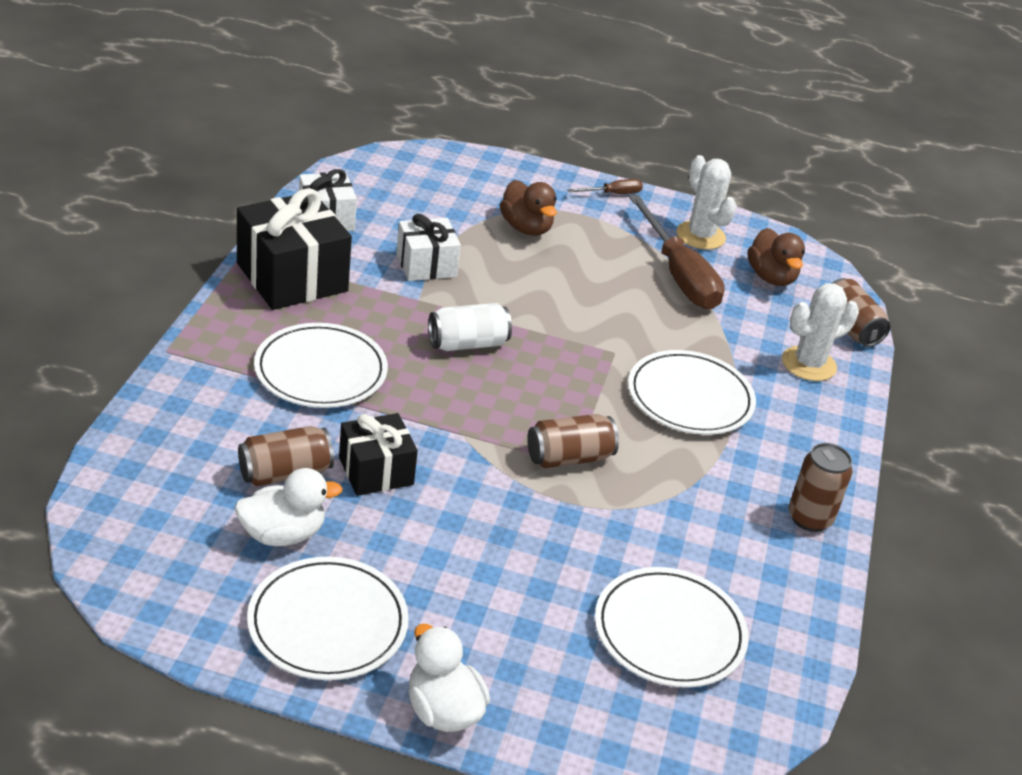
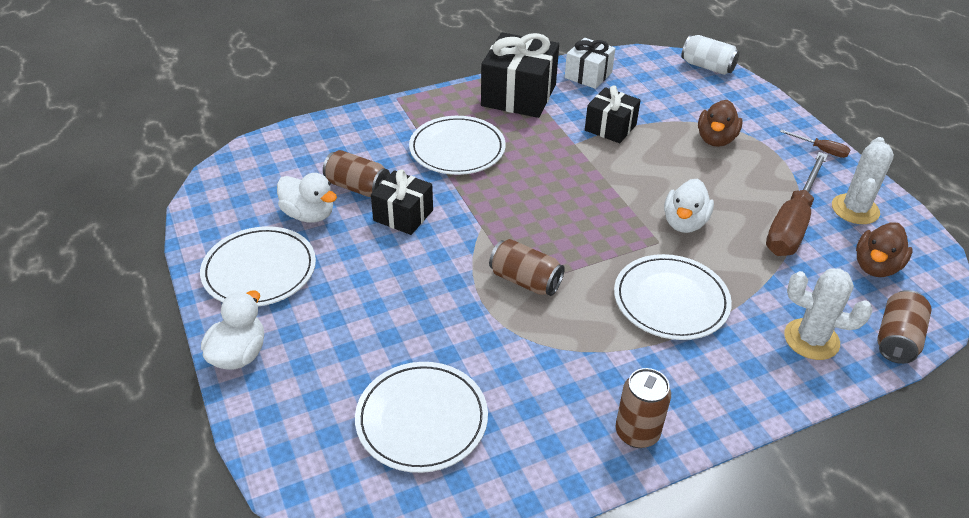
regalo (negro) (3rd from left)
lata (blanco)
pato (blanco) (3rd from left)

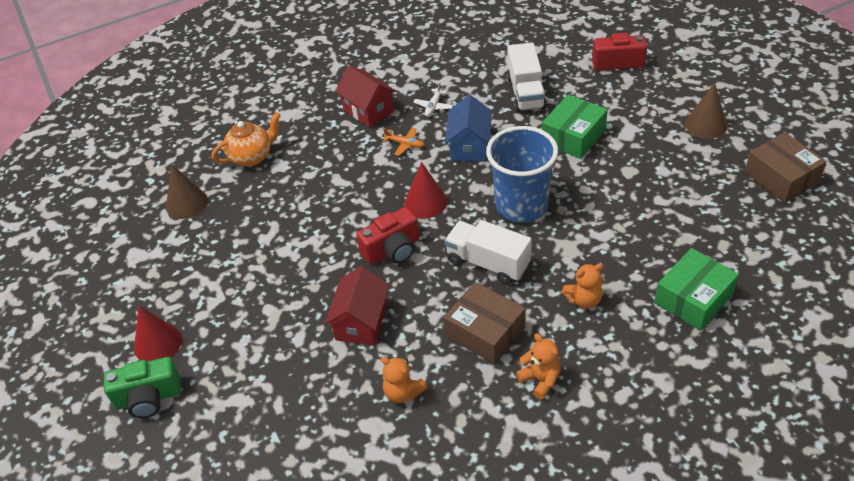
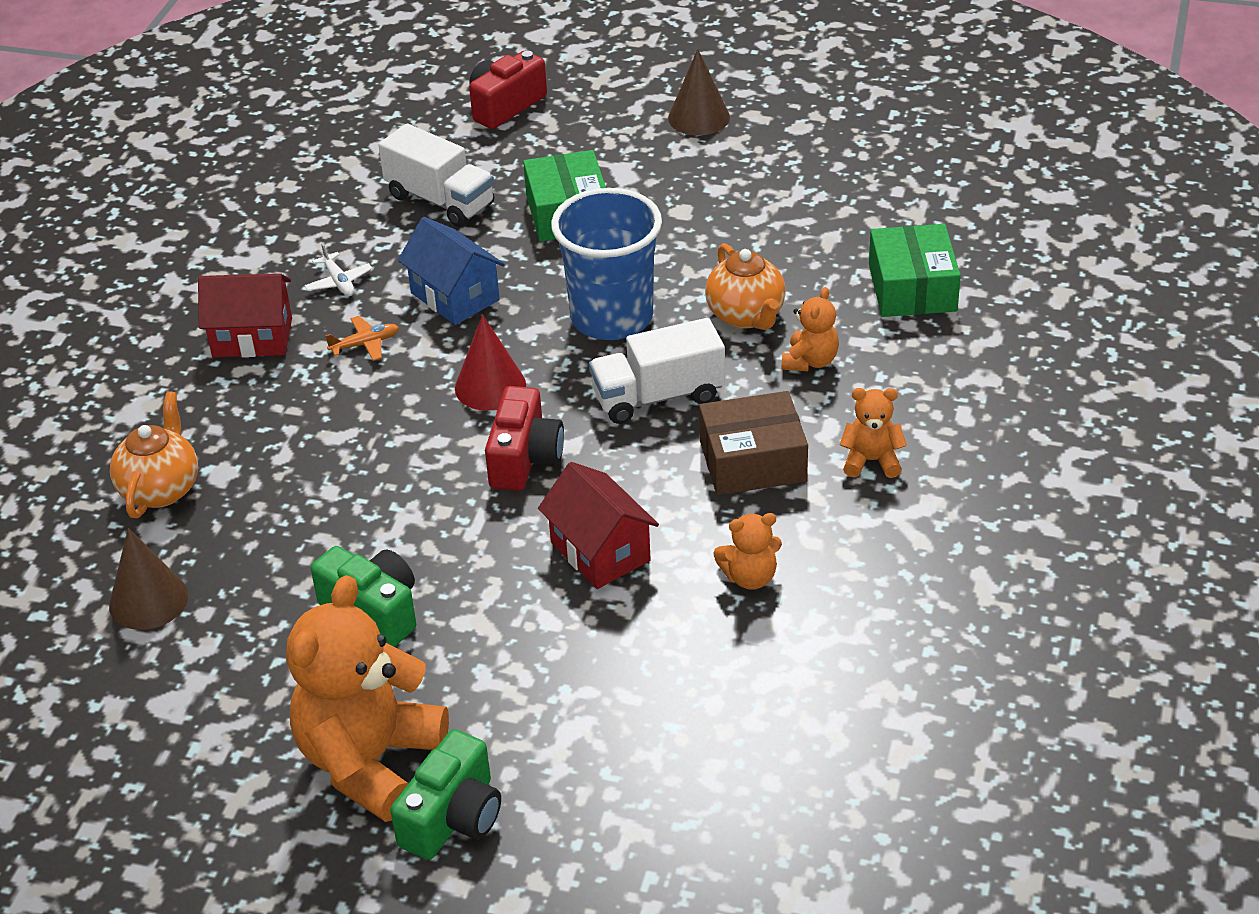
osito (naranja) (1st from left)
caja (marrón) (2nd from left in the first image)
cámara (verde) (1st from left)
tetera (naranja) (2nd from left)

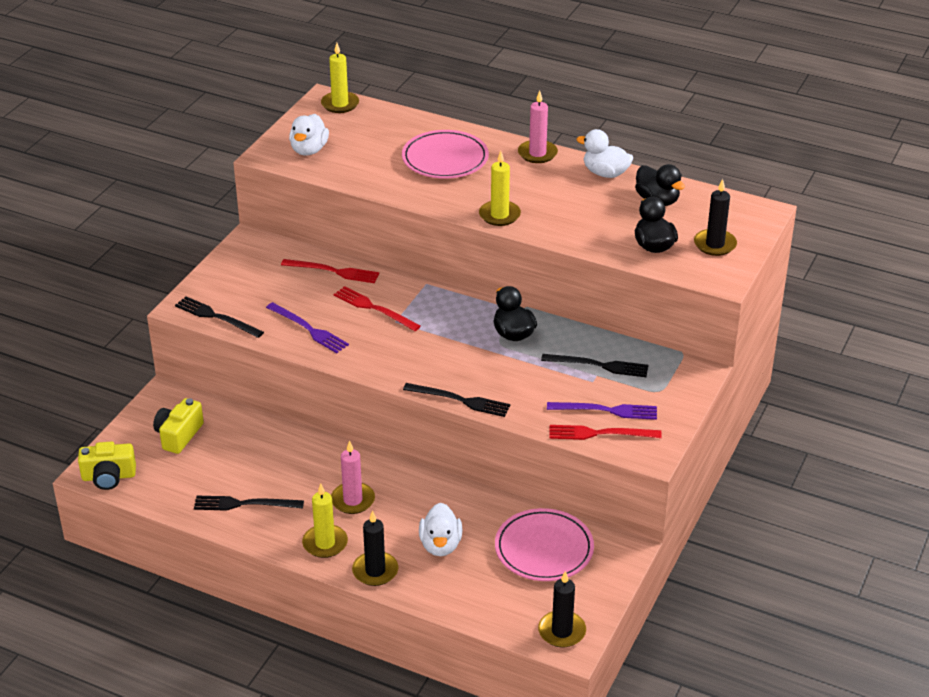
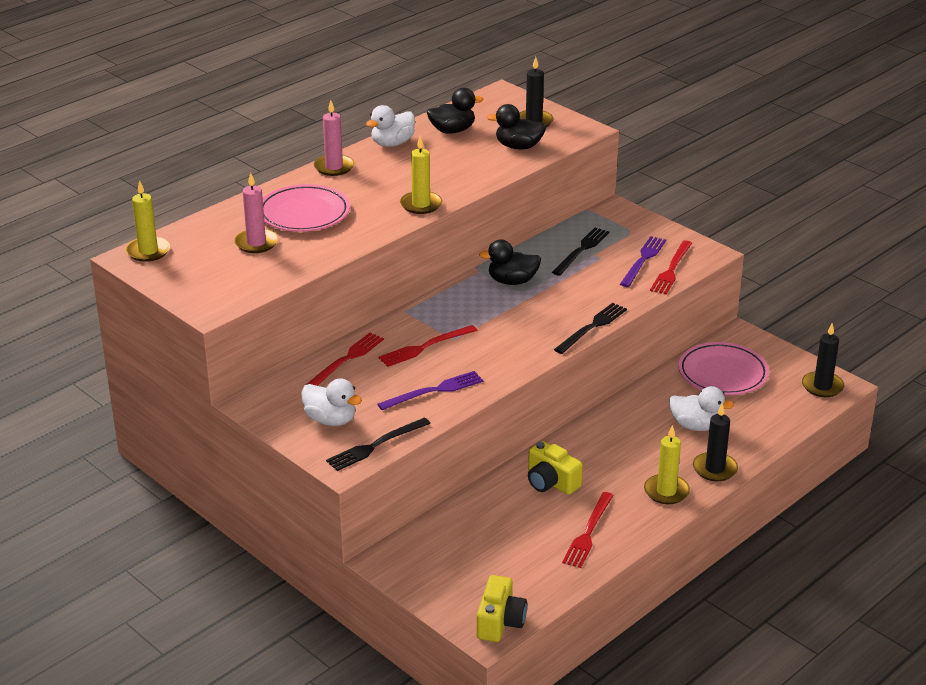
cámara (amarillo) (2nd from left)
tenedor (rojo) (3rd from left)
pato (blanco) (1st from left)
vela (rosa) (1st from left)

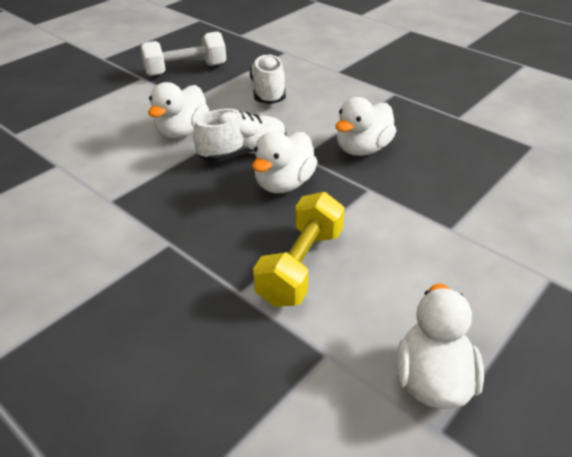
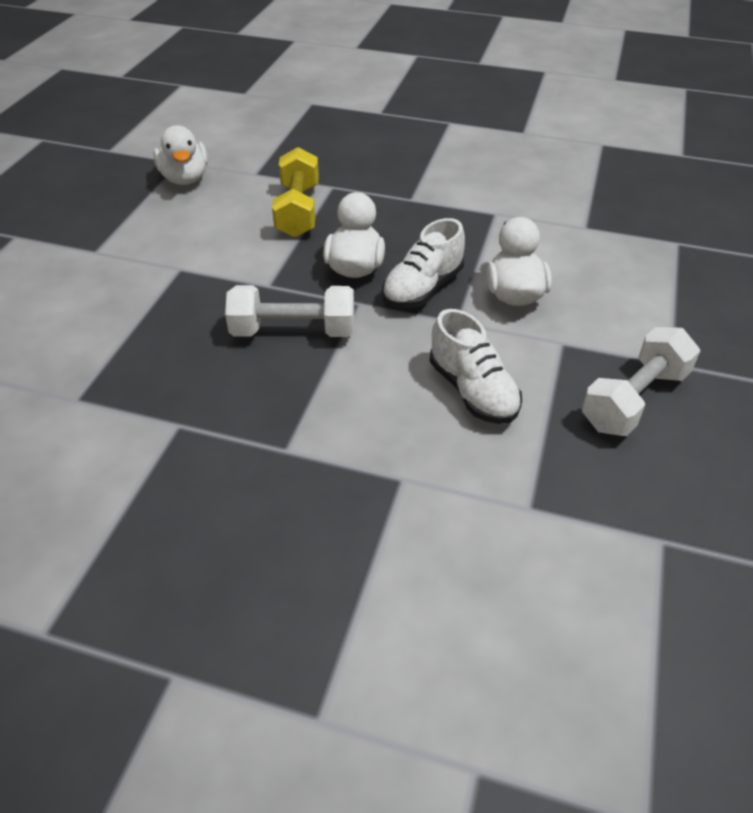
mancuerna (blanco) (1st from left)

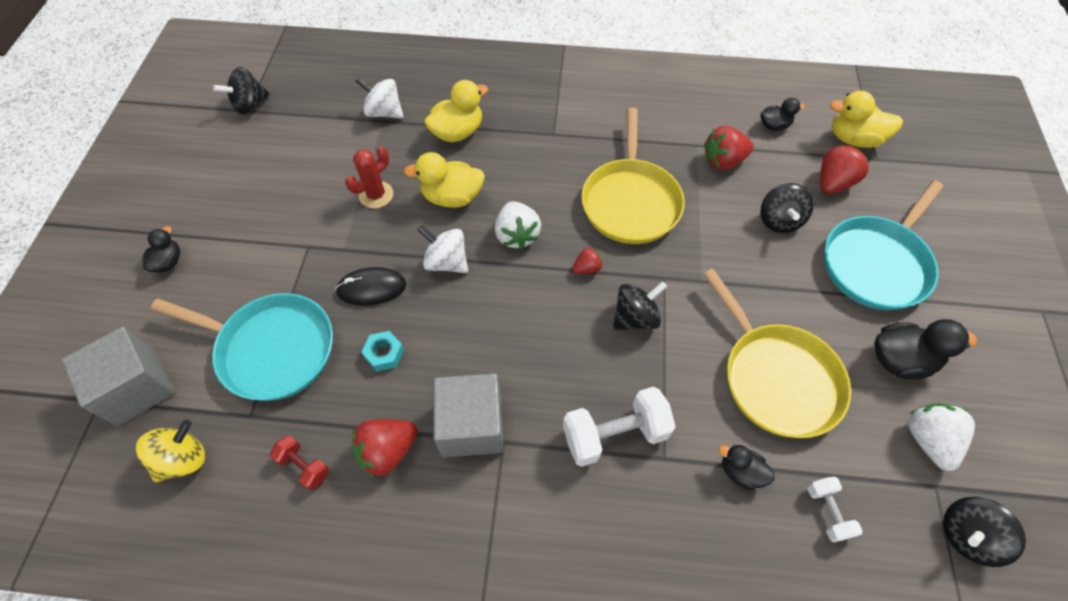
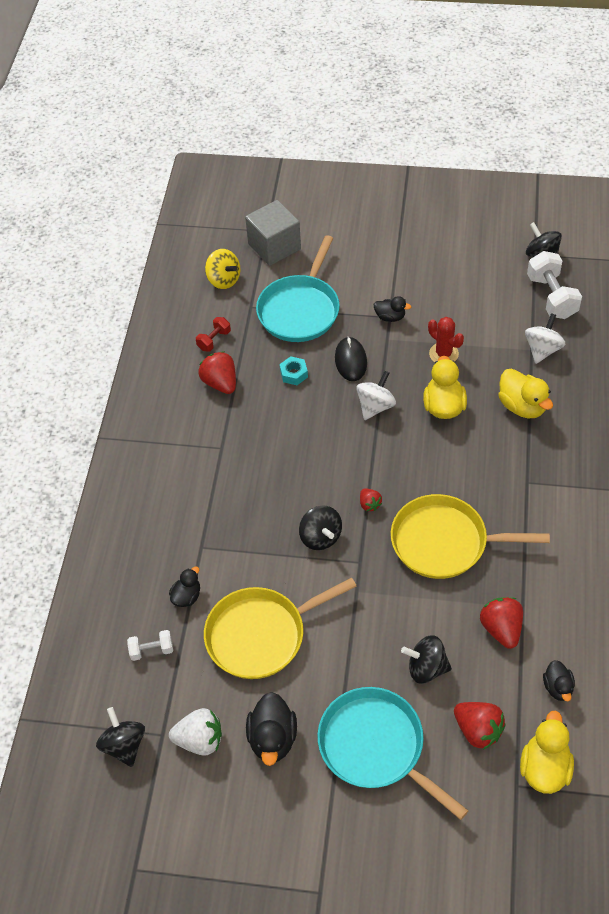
pato (negro) (3rd from left)
cubo (gris) (2nd from left in the first image)
fresa (blanco) (1st from left in the first image)
mancuerna (blanco) (2nd from left)

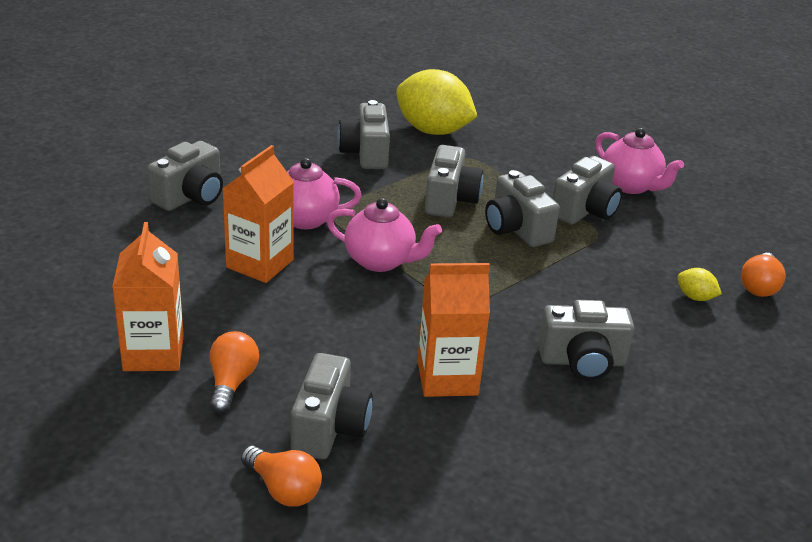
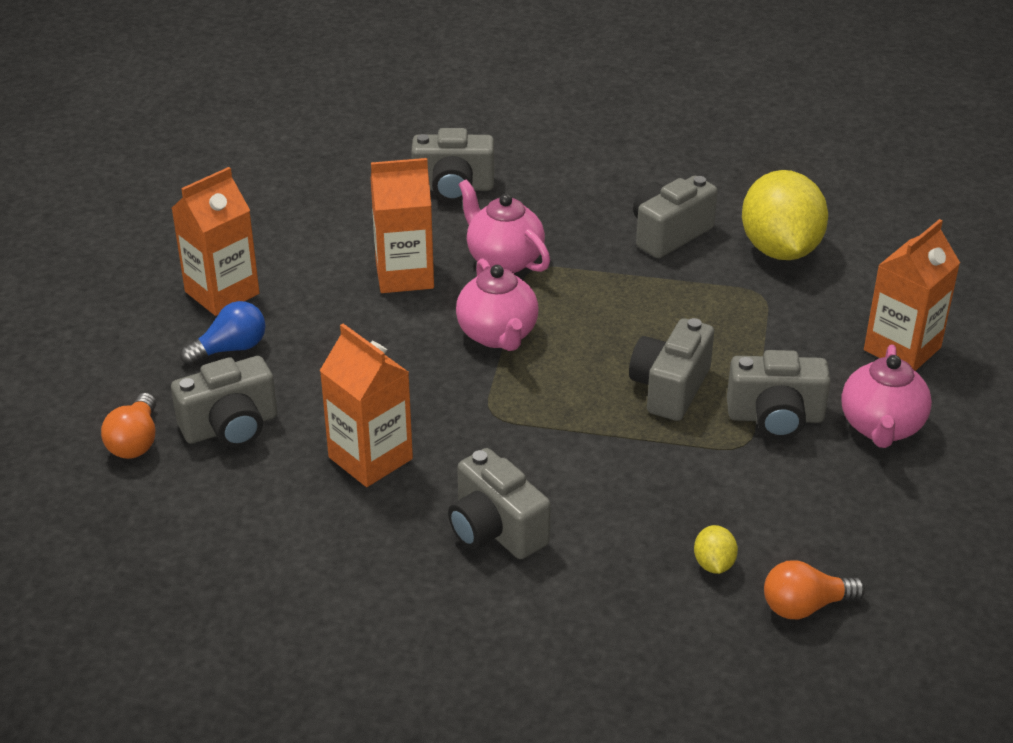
bombilla (azul)
cámara (gris) (4th from left in the first image)
cartón de leche (naranja) (4th from left)

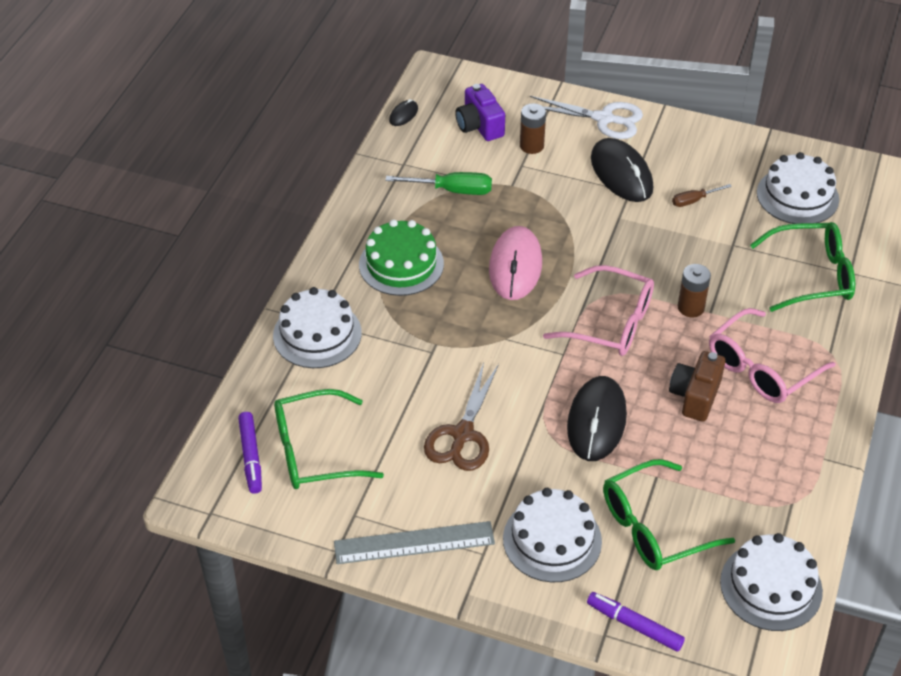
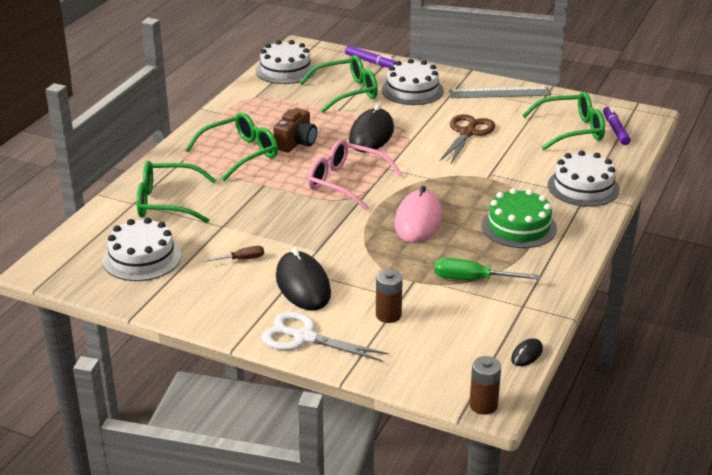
cámara (morado)
pila (marrón) (2nd from left)
gafas (verde) (2nd from left)

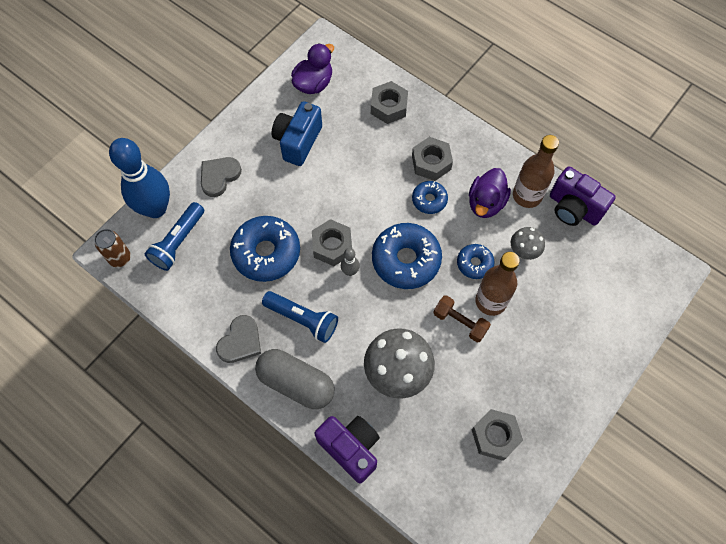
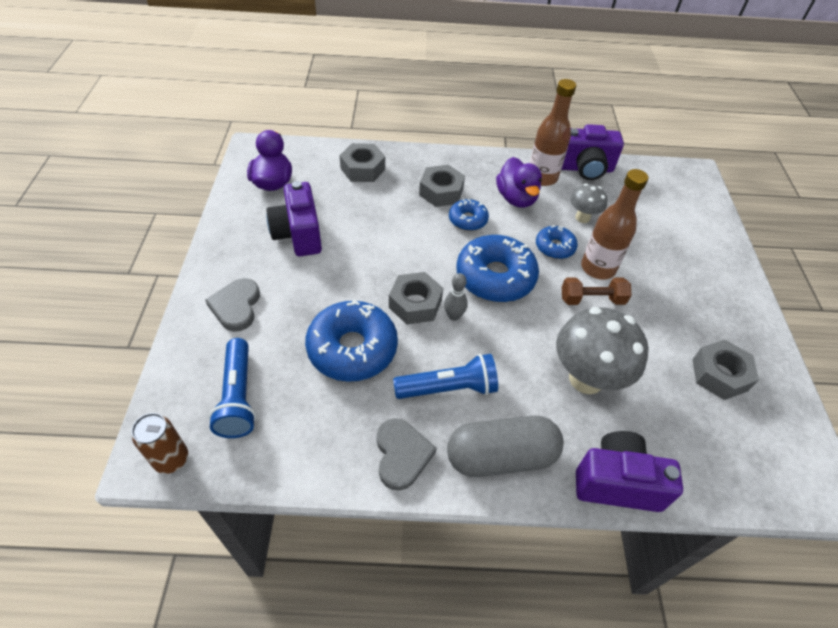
bolo (azul)
cámara (morado) (1st from left)

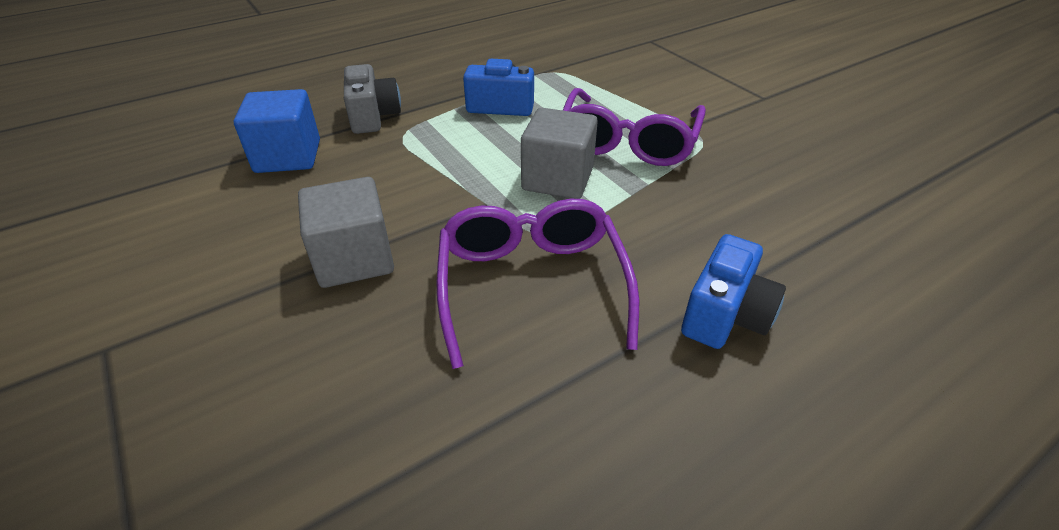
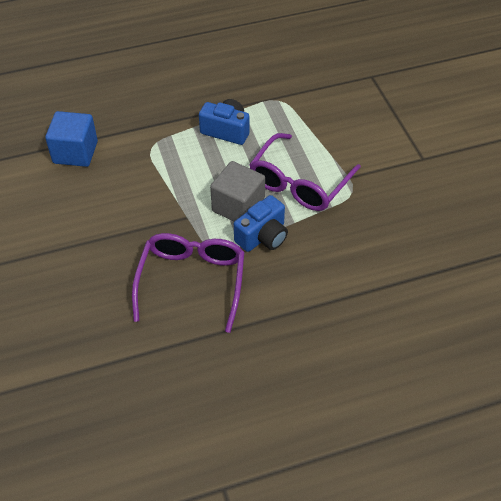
cubo (gris) (1st from left in the first image)
cámara (gris)
cámara (azul) (2nd from left)

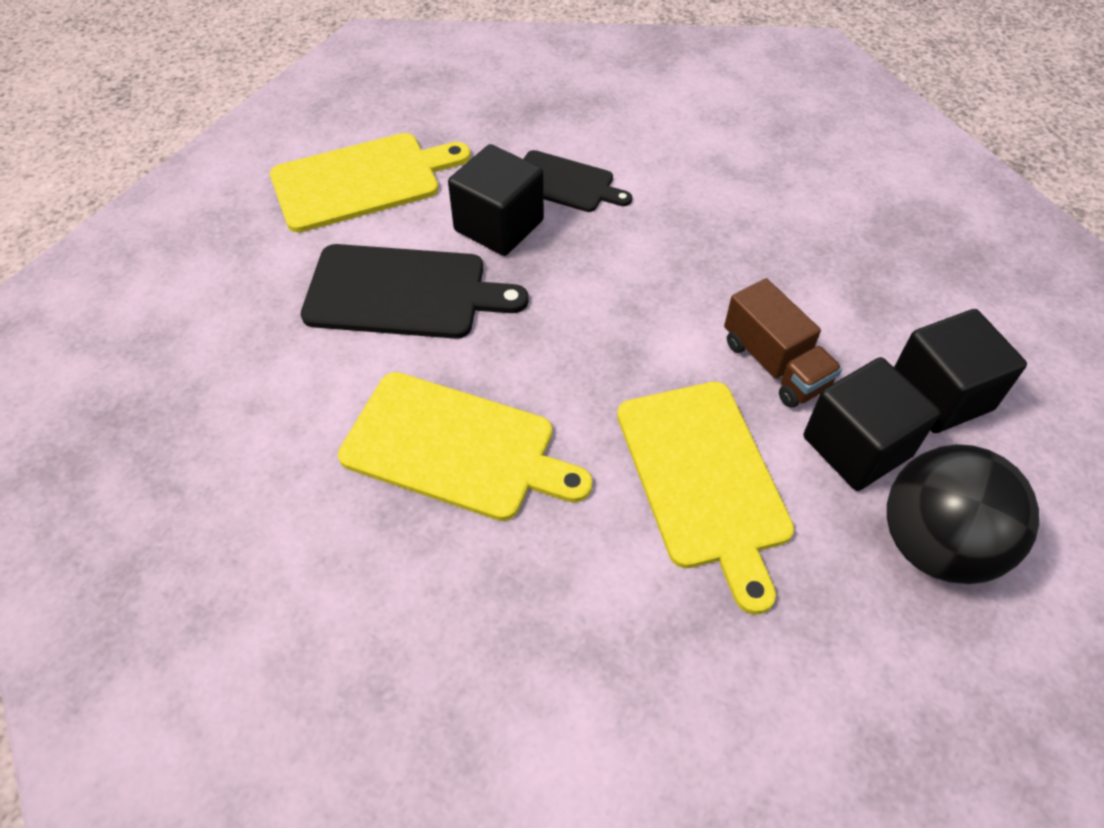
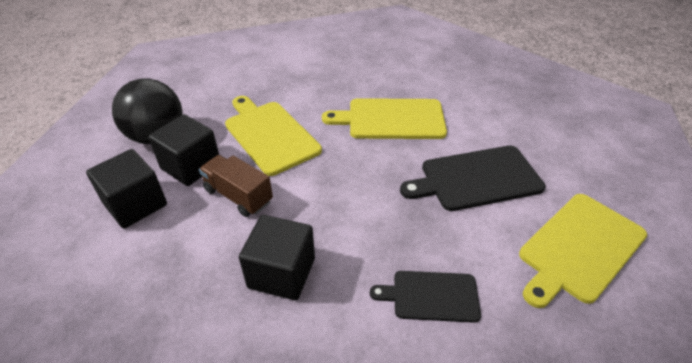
cubo (negro) (3rd from left)

